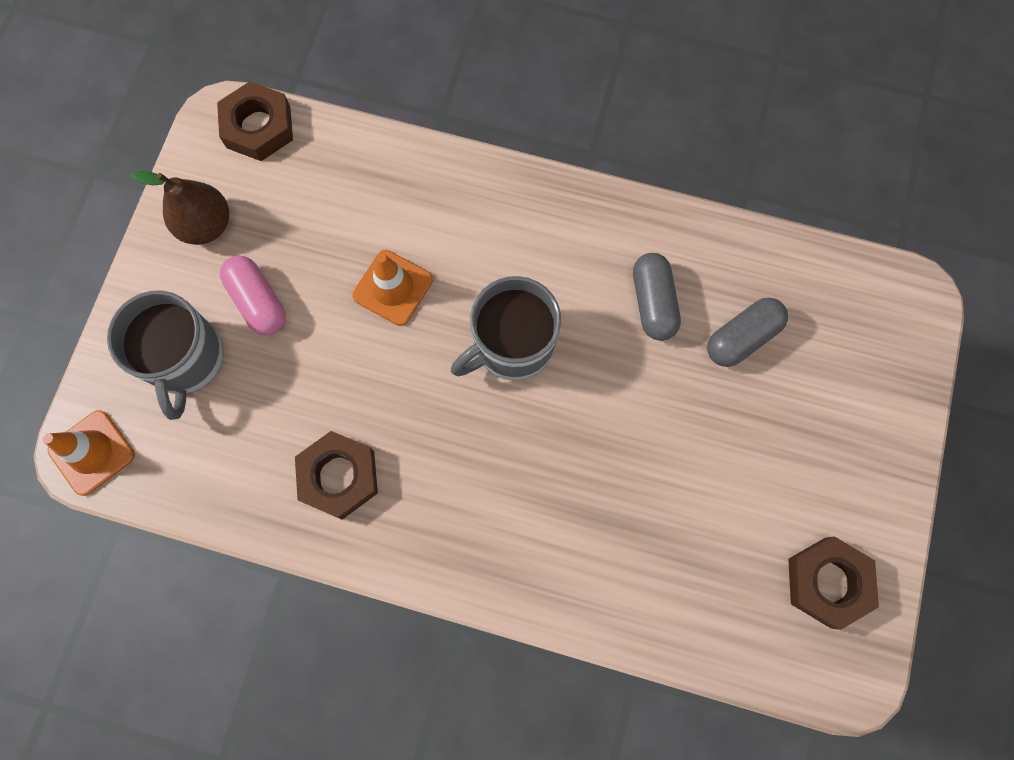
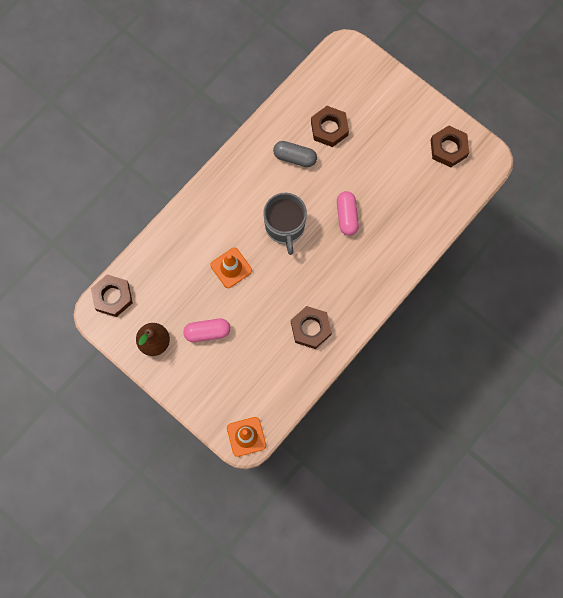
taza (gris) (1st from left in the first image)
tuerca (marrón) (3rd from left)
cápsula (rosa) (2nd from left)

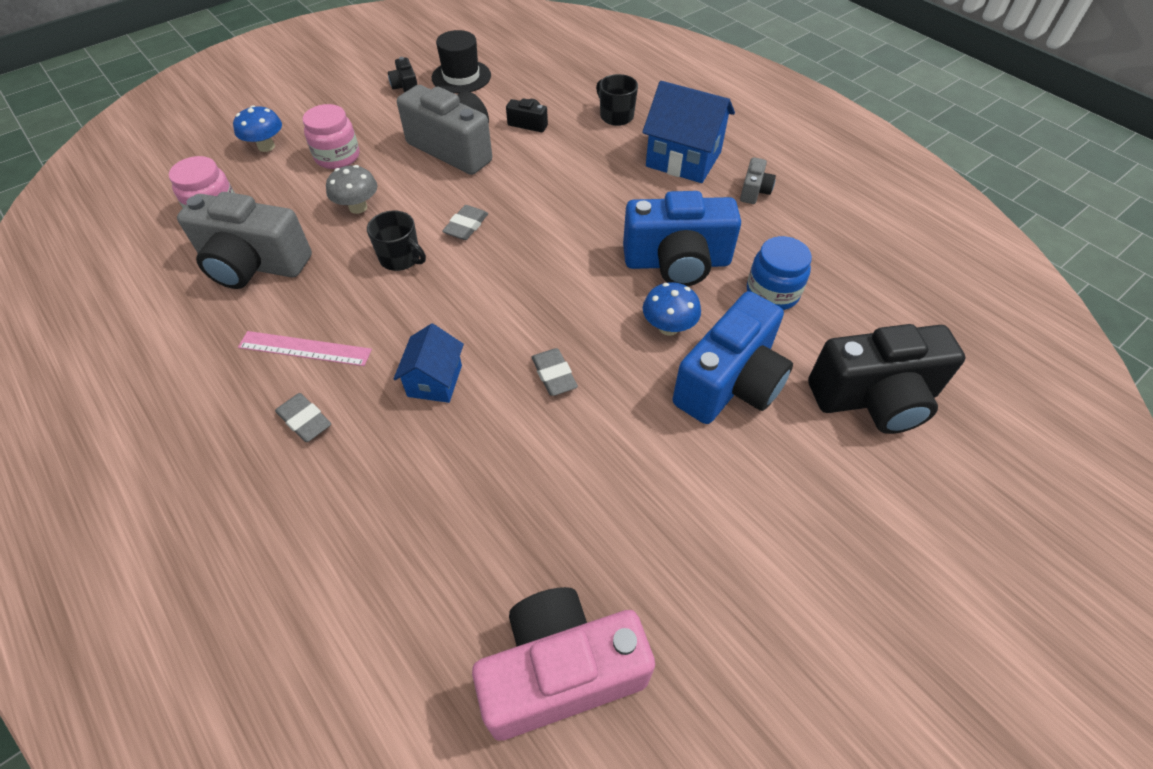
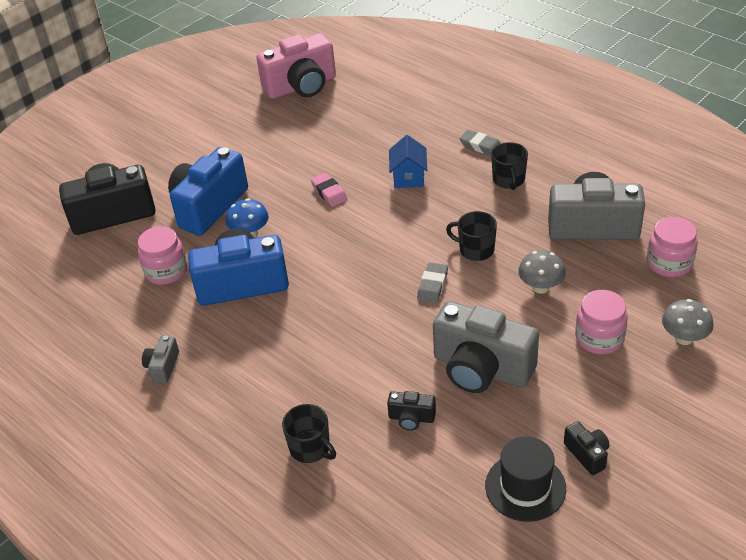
seta (gris) (2nd from left)
taza (negro) (3rd from left)
goma de borrar (rosa)
casa (azul) (2nd from left in the first image)
tarro (rosa) (1st from left)

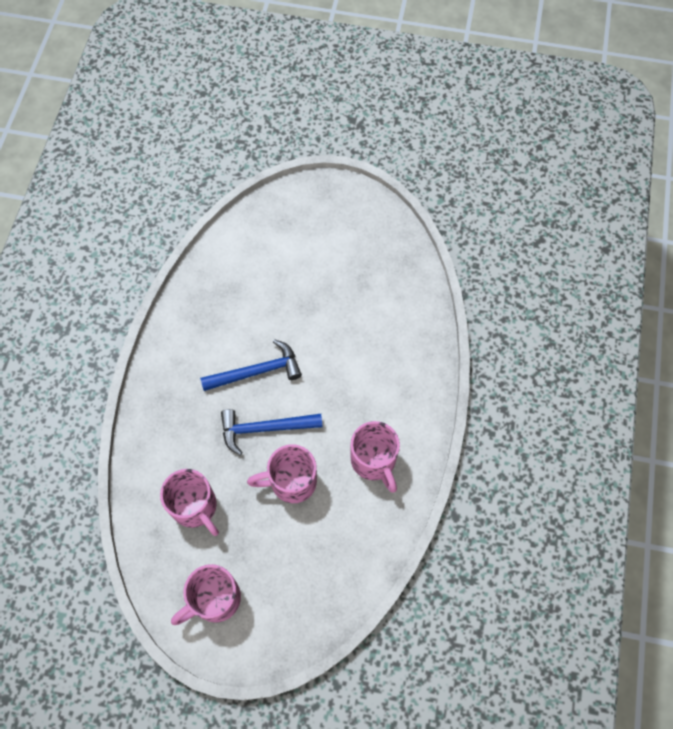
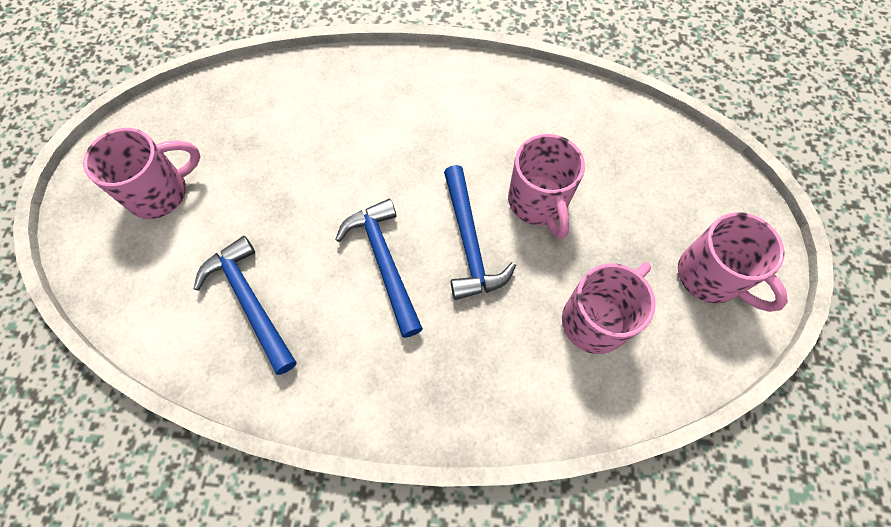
taza (rosa) (1st from left)
martillo (azul) (1st from left)

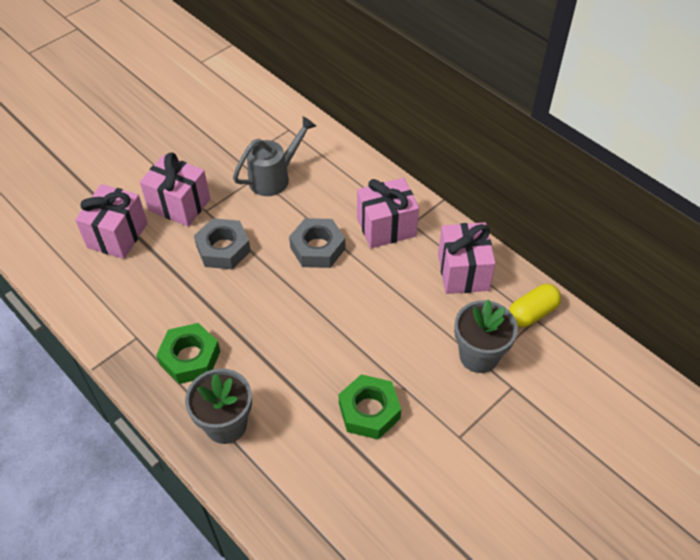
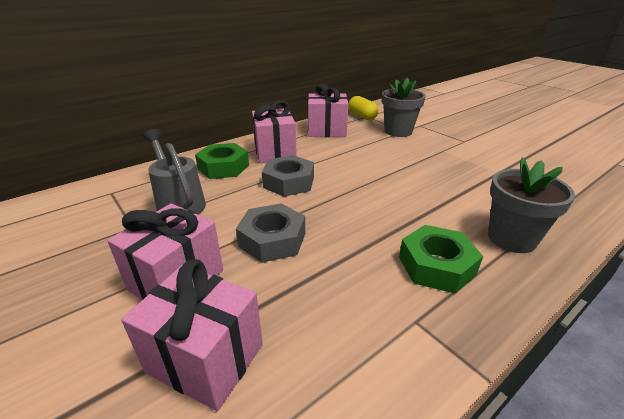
tuerca (verde) (1st from left)

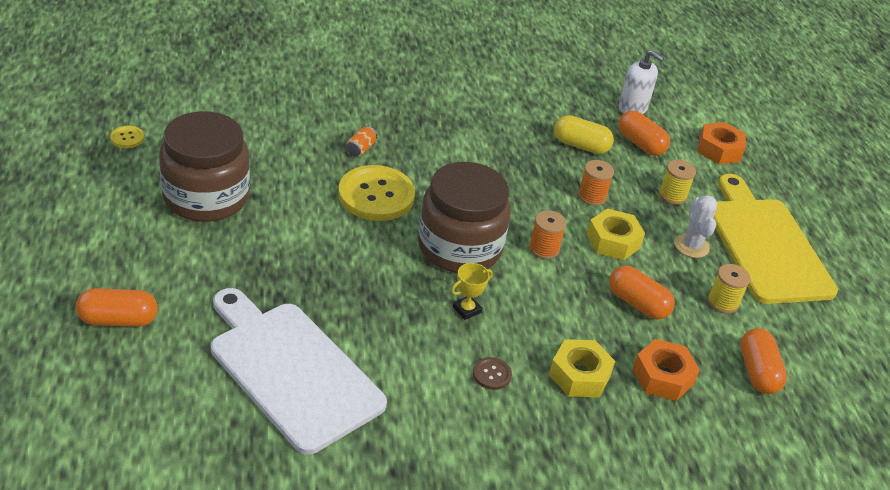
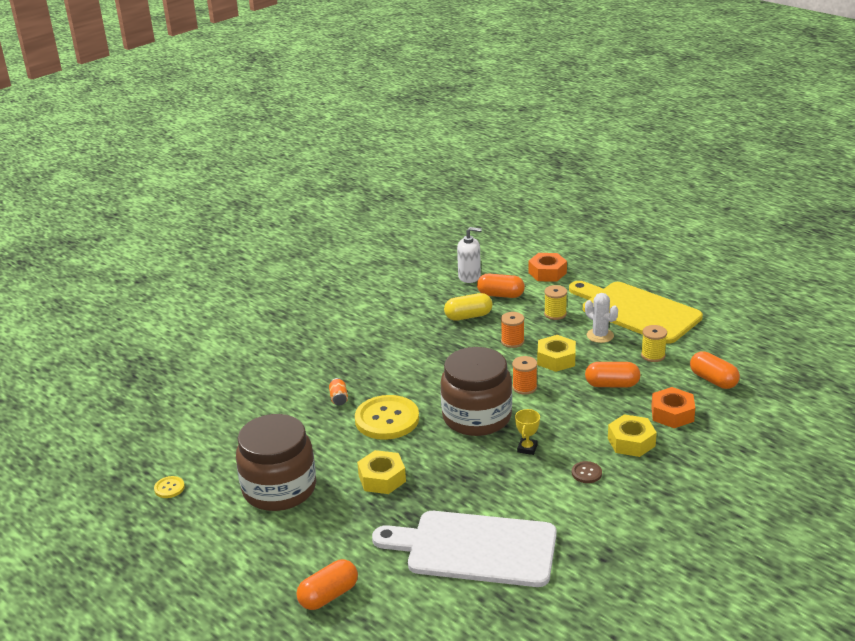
tuerca (amarillo) (1st from left)

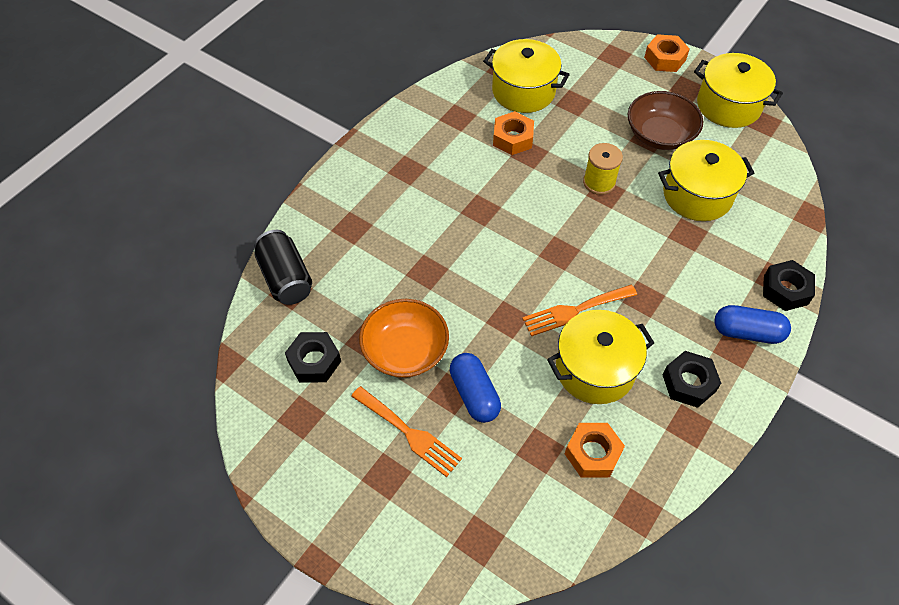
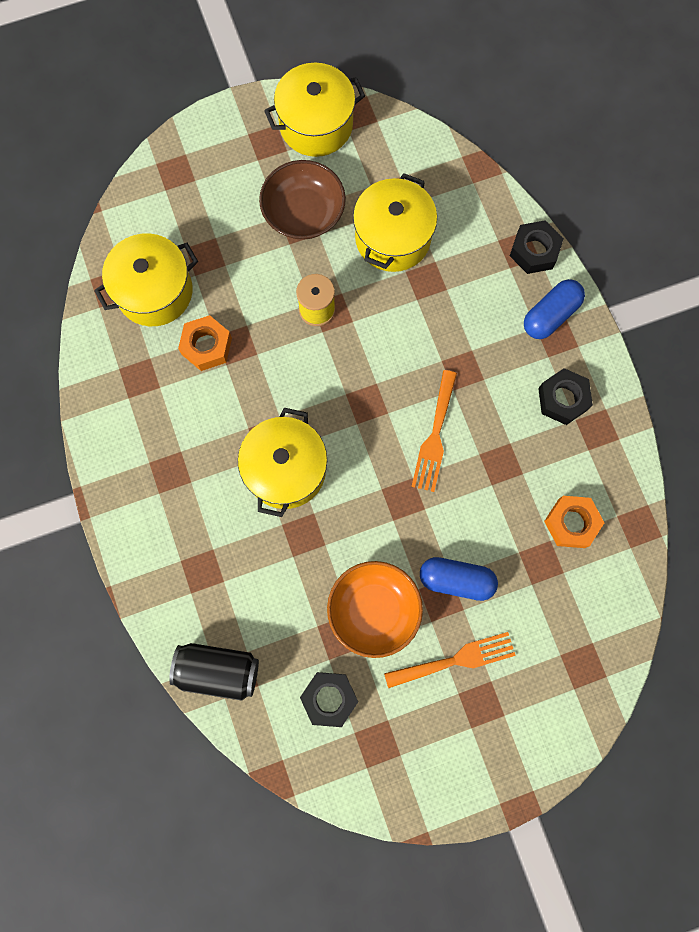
olla (amarillo) (2nd from left)
tuerca (naranja) (3rd from left in the first image)

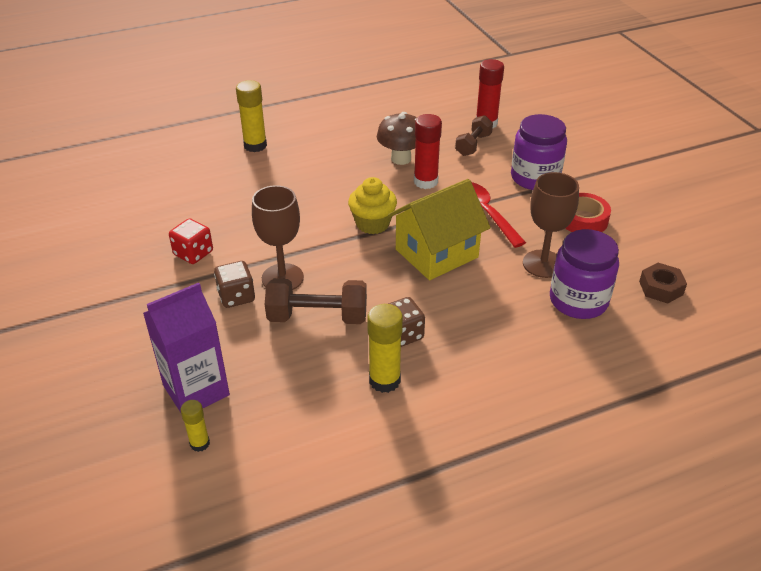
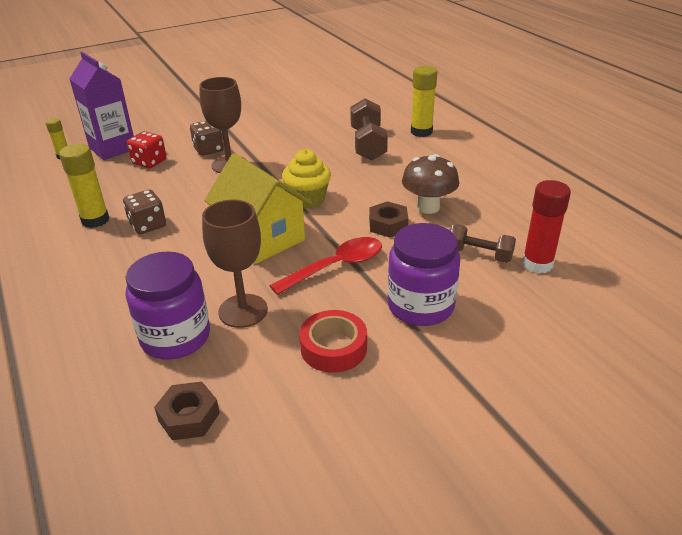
dado (rojo)
mancuerna (marrón) (1st from left)
tuerca (marrón) (2nd from left)

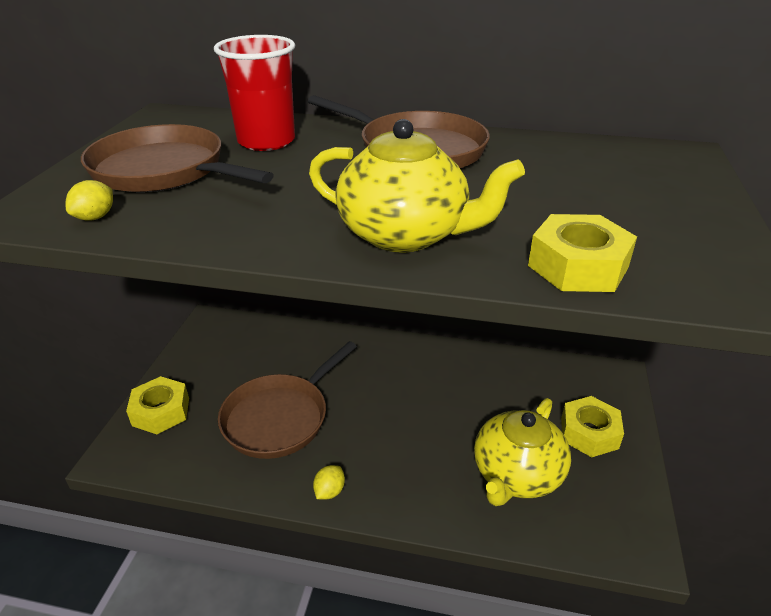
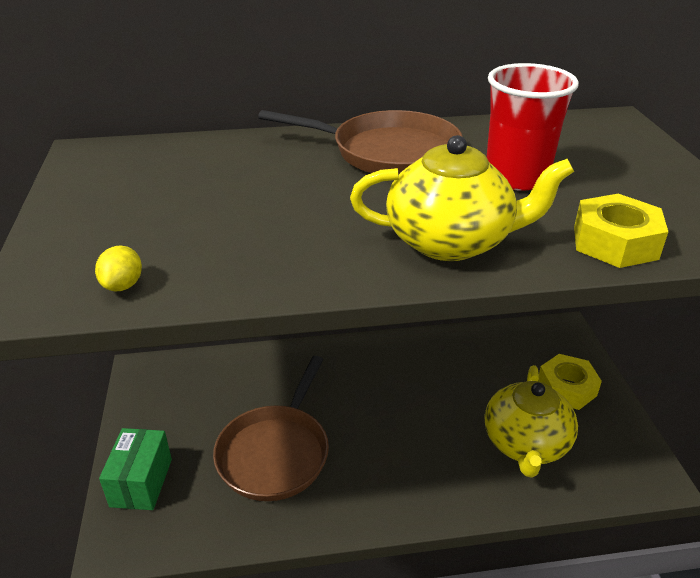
sartén (marrón) (1st from left in the first image)
caja (verde)
vaso (rojo)
limón (amarillo) (2nd from left in the first image)

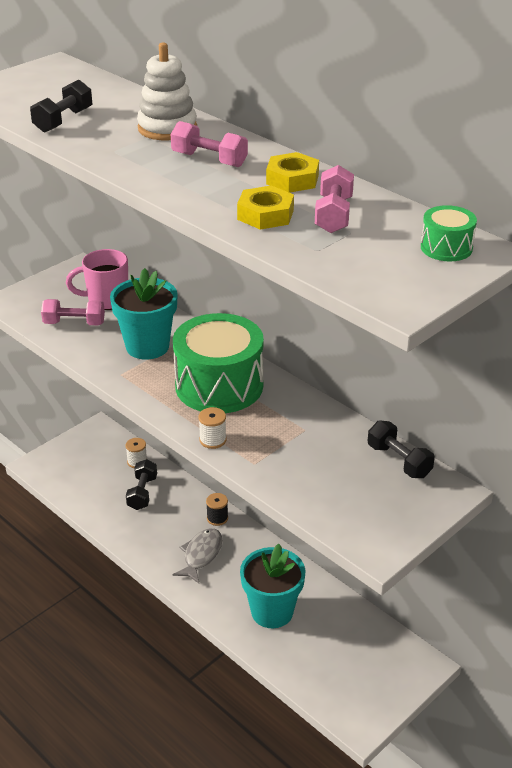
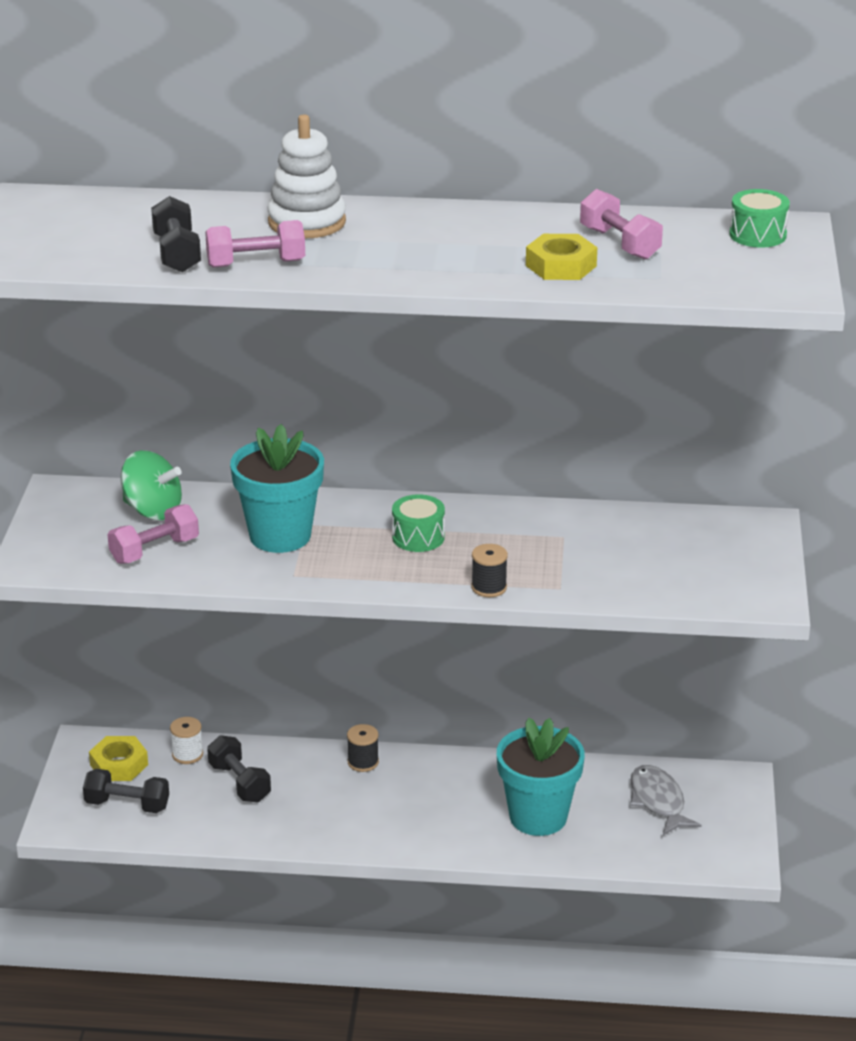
peonza (verde)
mancuerna (rosa) (2nd from left)
pez (gris)
tambor (verde) (1st from left)
carrete (negro) (2nd from left)
tuerca (amarillo) (1st from left)
mancuerna (negro) (1st from left)

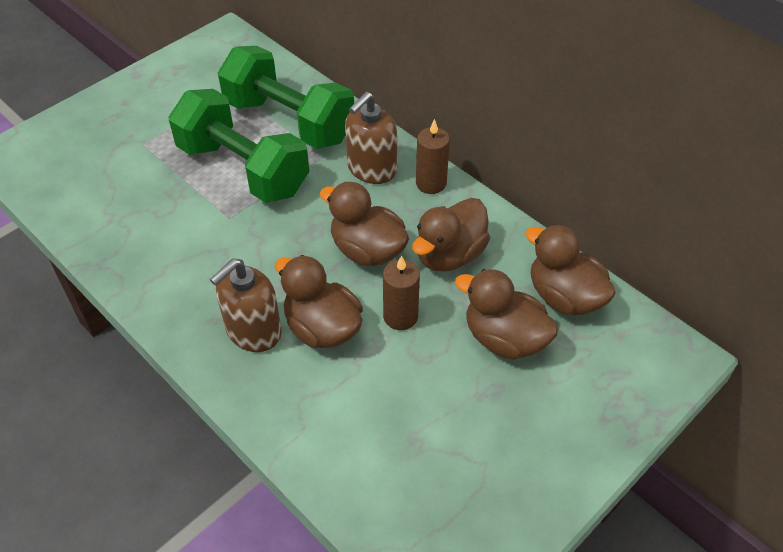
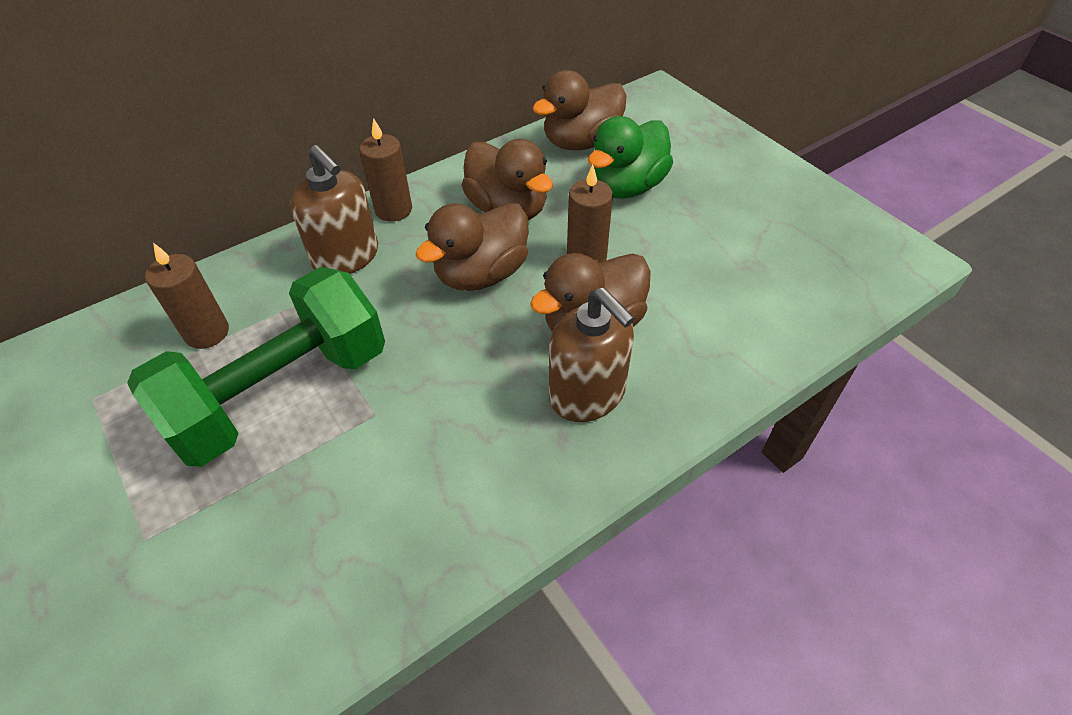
vela (marrón) (1st from left)
pato (verde)

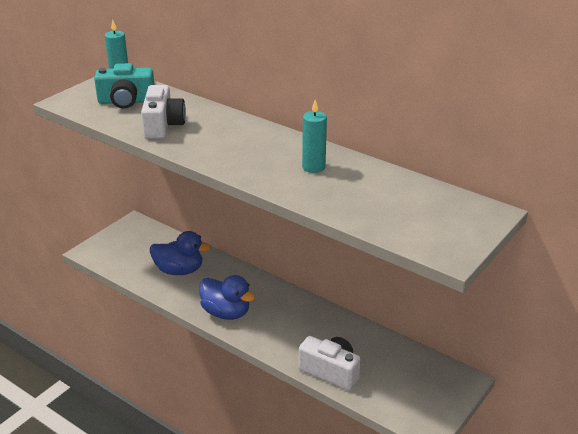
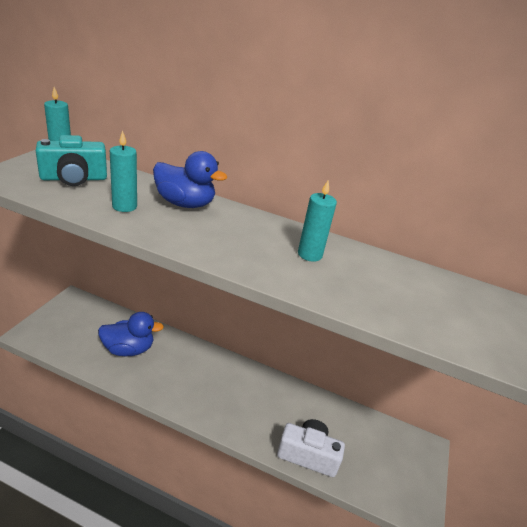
vela (turquesa) (2nd from left)
pato (azul) (2nd from left)

